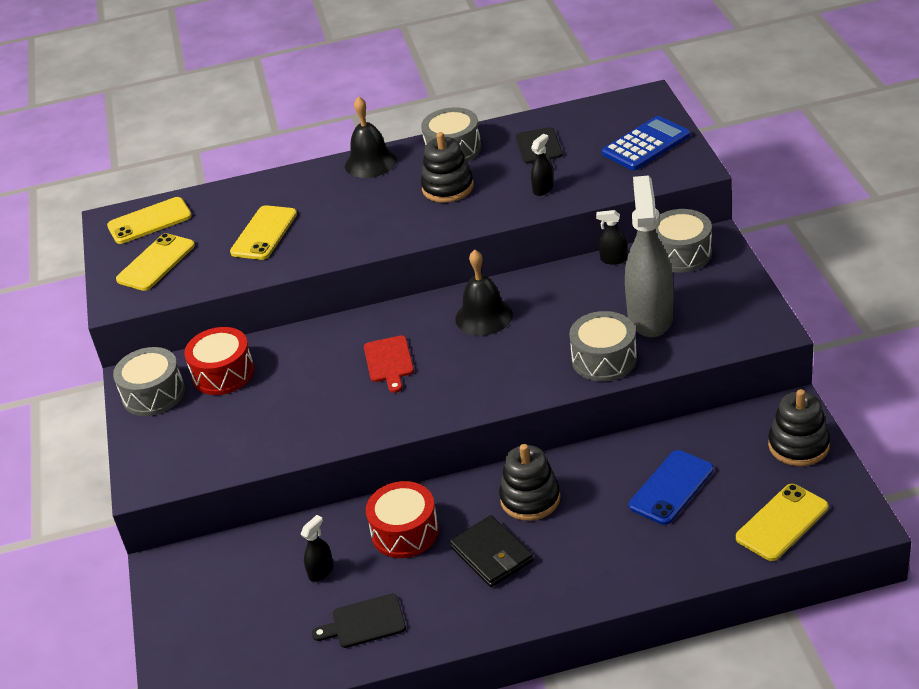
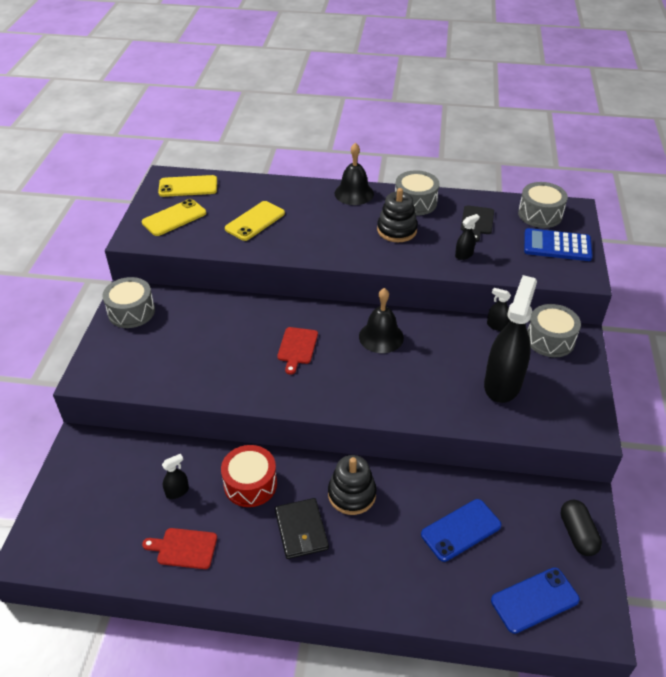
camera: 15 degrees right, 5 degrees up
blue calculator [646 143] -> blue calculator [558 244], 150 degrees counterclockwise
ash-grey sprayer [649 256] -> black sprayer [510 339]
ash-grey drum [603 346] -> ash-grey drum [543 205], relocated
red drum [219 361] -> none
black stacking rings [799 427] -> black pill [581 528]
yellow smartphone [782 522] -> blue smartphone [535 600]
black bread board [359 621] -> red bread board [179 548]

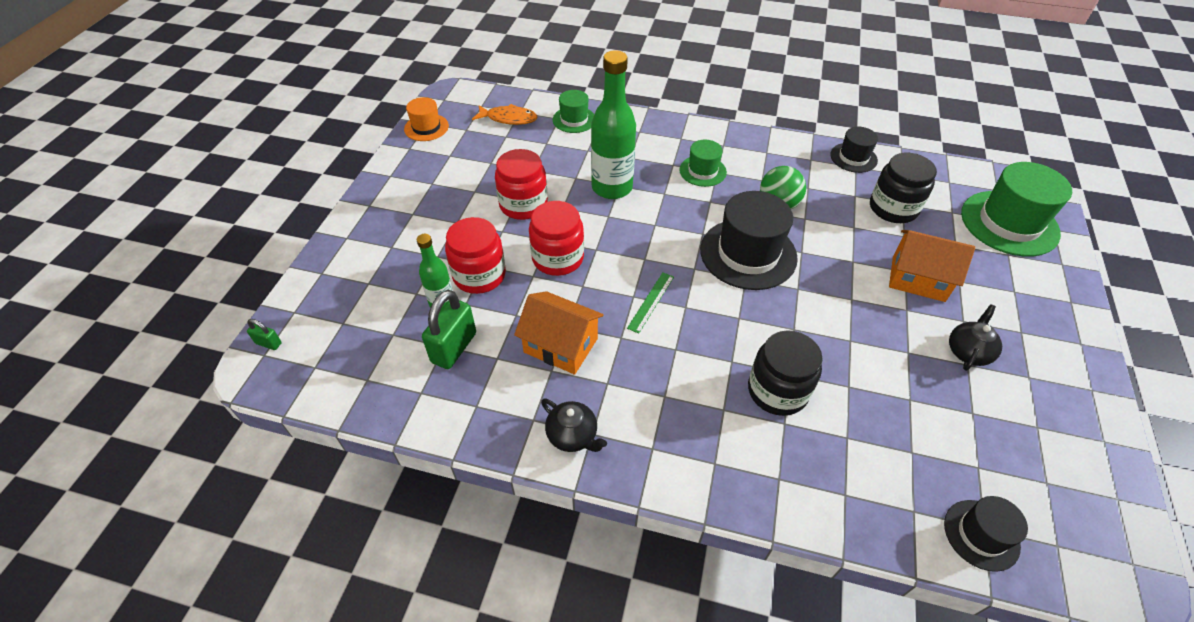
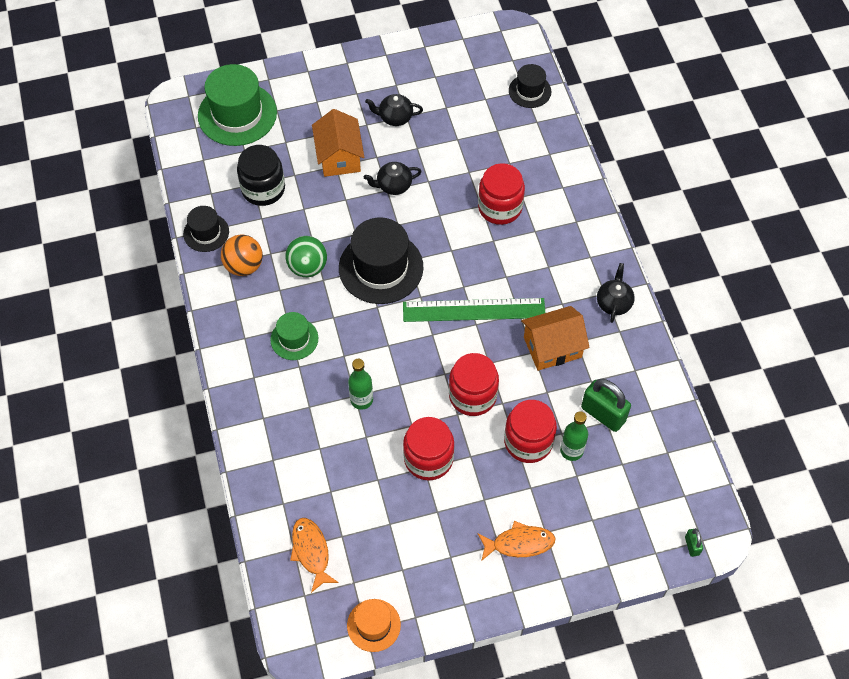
camera: 120 degrees left, 10 degrees up
emerald bottle [613 124] -> emerald bottle [360 384], x0.55
emerald tall hat [573 111] -> none
emerald straightedge [650 303] -> emerald straightedge [474 310], x2.03
emerald lock [449 329] -> emerald lock [606 405], 45 degrees clockwise
orange house [559 333] -> orange house [555 338], 75 degrees clockwise
black jam jar [785 373] -> red jam jar [501 194]
none -> black tea pot [393 178]
none -> orange ball [242 255]
none -> orange toy fish [517 541]

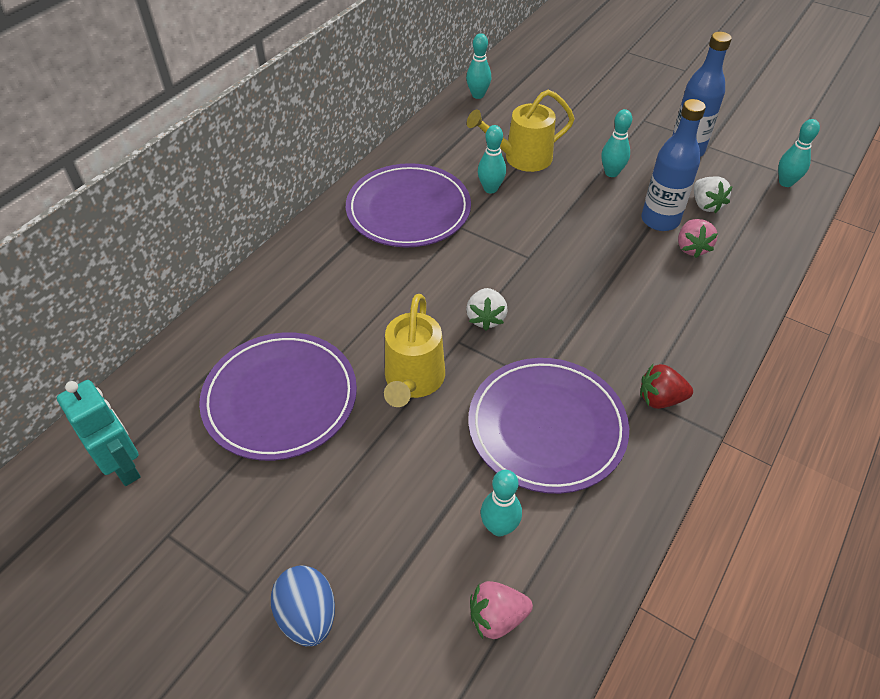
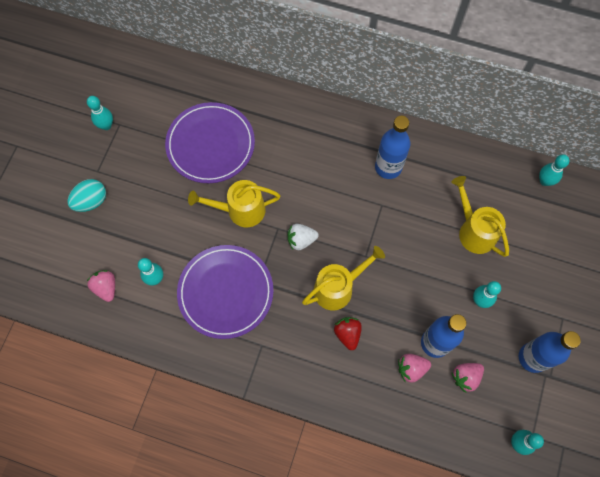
camera: 75 degrees right, 20 degrees up
teal tenpin [492 159] -> teal tenpin [100 113], relocated
royal purple flat dish [408 205] -> blue bottle [392 147]
pure white toy strawberry [713 194] -> pink toy strawberry [467 378]
red toy strawberry [666 386] -> red toy strawberry [348 333], relocated
teal toy robot [99 433] -> none
blue egg [303 605] -> teal egg [87 195]
none -> yellow watering pot [343 278]

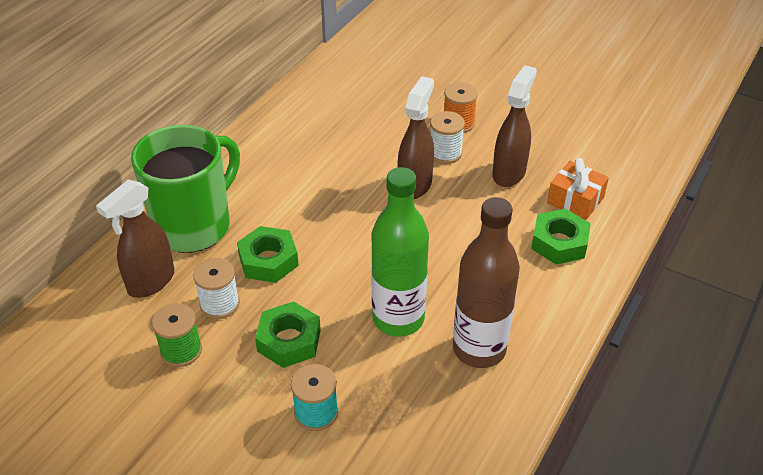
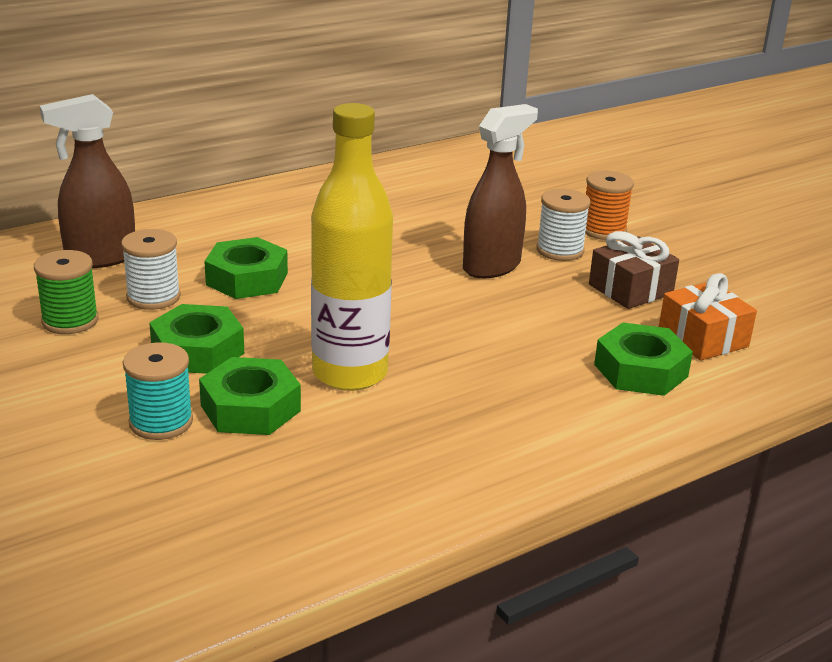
camera: 25 degrees right, 15 degrees down
brown sprayer [514 126] -> brown present [634 270]
emerald coffee mug [185 189] -> none
emerald bottle [400 251] -> yellow bottle [352 247]
brown bottle [486 282] -> none
none -> emerald hexagon nut [250 396]

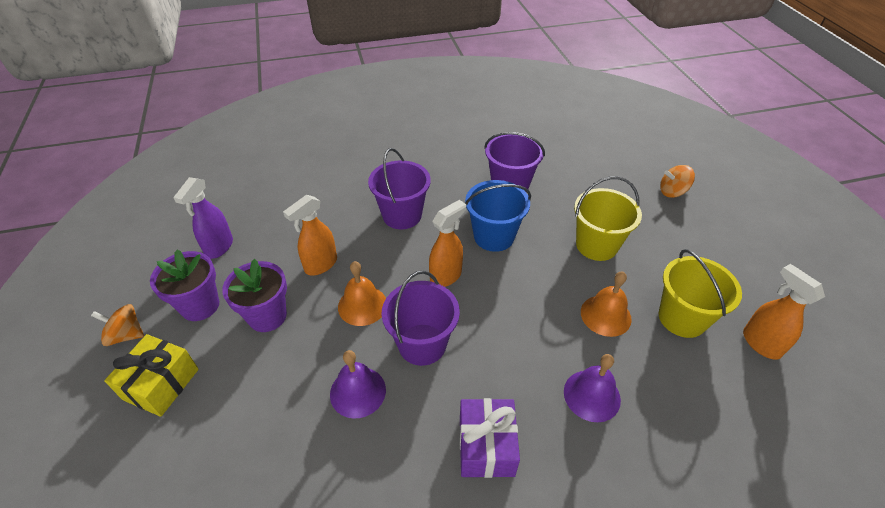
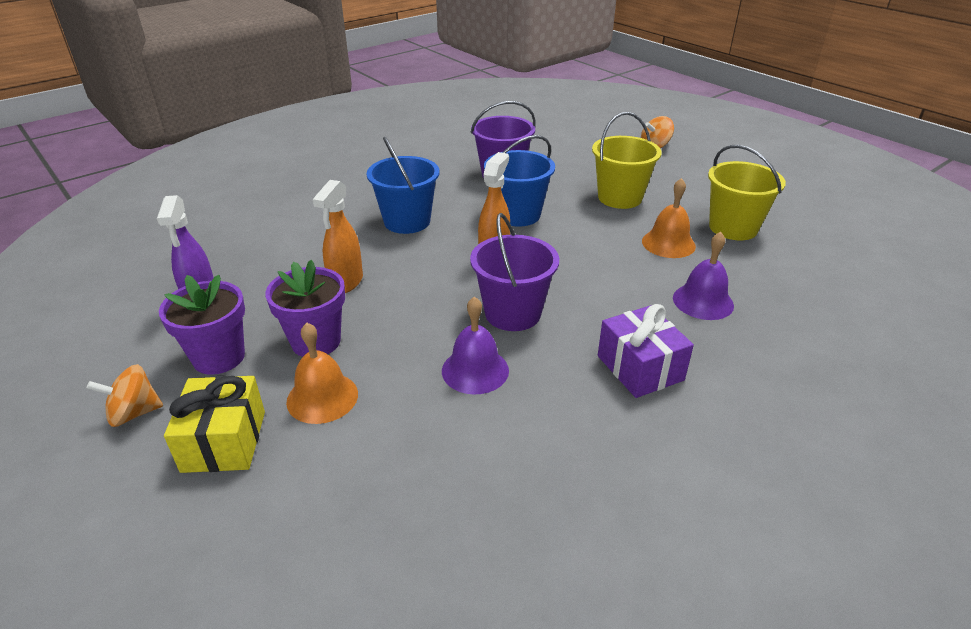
camera: 25 degrees left, 10 degrees down
royal purple bucket [399 188] -> blue bucket [403 185]
orange school bell [362 293] -> orange school bell [322 373], relocated
orange sprayer [784 312] -> none

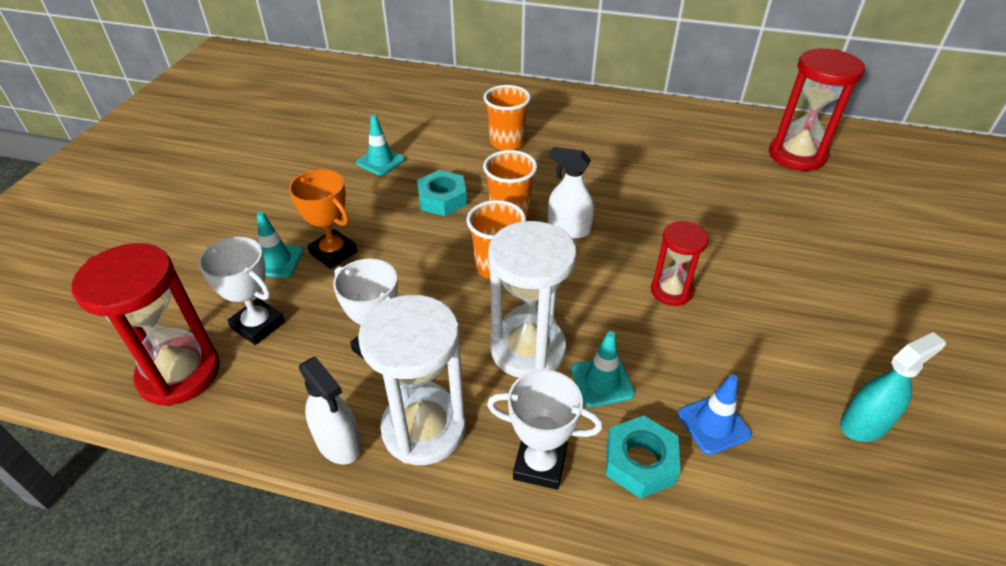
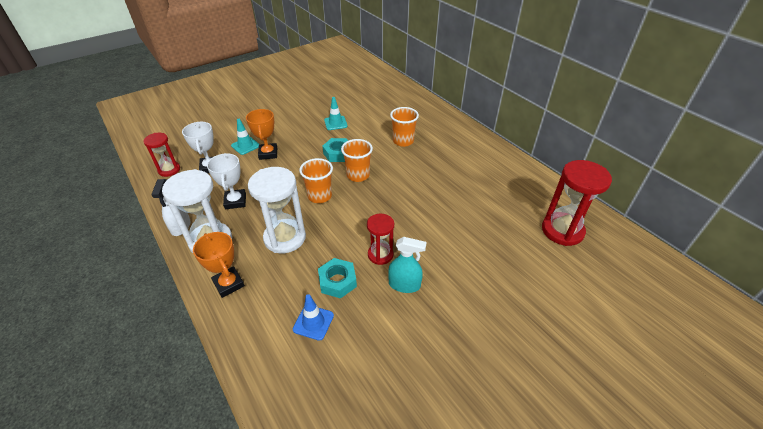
camera: 40 degrees right, 0 degrees up
pure white sprayer [571 193] -> none
red sand timer [146 324] -> red sand timer [162 155], x0.60
teal safety cone [603 369] -> none
teal sprayer [893 387] -> teal sprayer [407 265], relocated
pure white trophy [545 430] -> orange trophy [219 265]
teal hexagon nut [643 457] -> teal hexagon nut [337 278], relocated

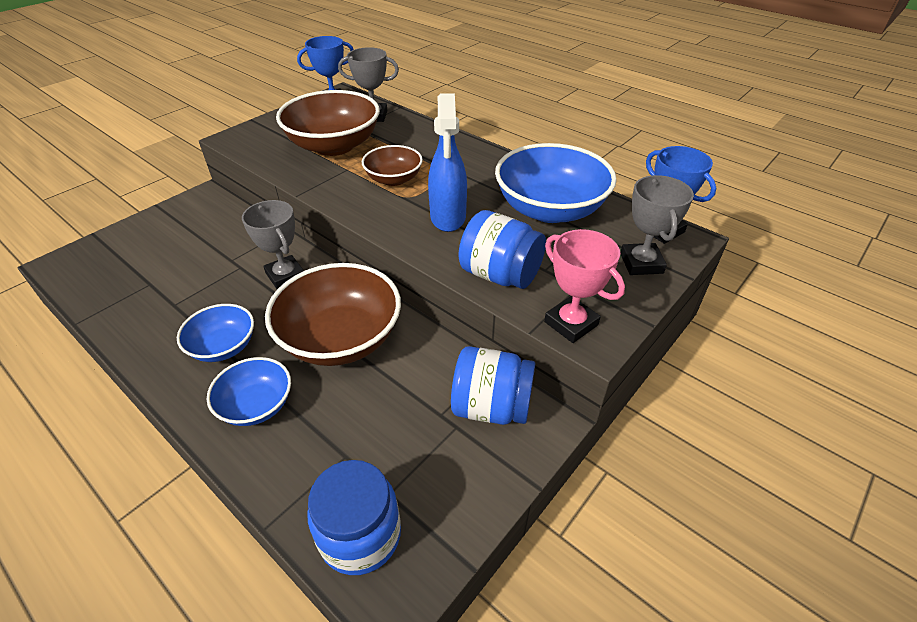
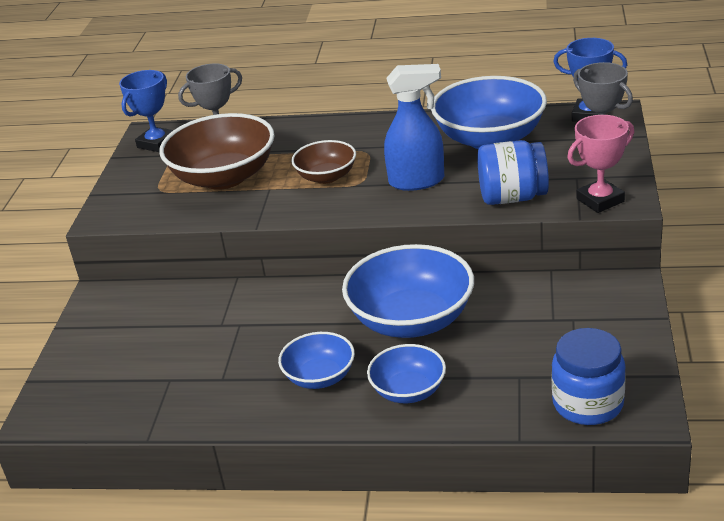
camera: 30 degrees left, 10 degrees down
blue sprayer [447 162] -> blue sprayer [414 127], 60 degrees counterclockwise
ash-grey trophy [273 244] -> none
pink trophy [584 286] -> pink trophy [600 164], 45 degrees counterclockwise
brown serving bowl [333 314] -> blue serving bowl [408 291]
blue jam jar [493 385] -> none

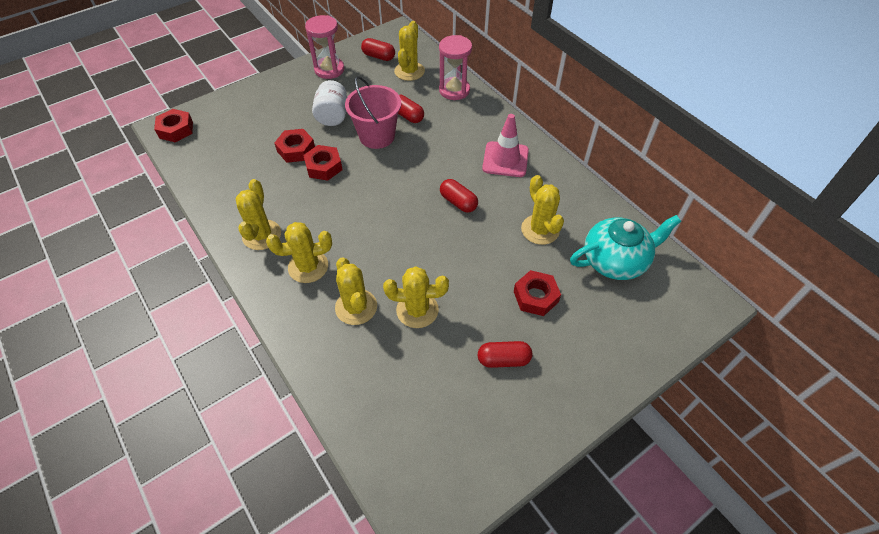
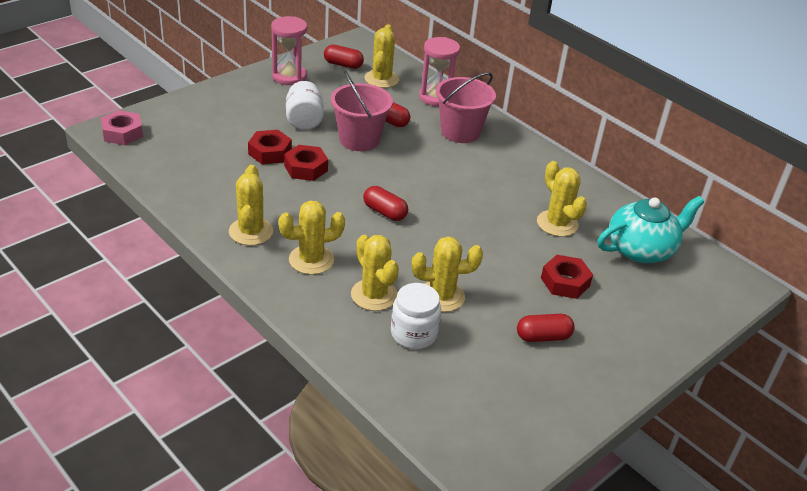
camera: 10 degrees left, 15 degrees down
red hexagon nut [173 125] -> pink hexagon nut [122 127]
pink safety cone [505 145] -> none
red pill [459 196] -> red pill [385 203], relocated
none -> pink bucket [466 107]
none -> pure white jam jar [416 316]

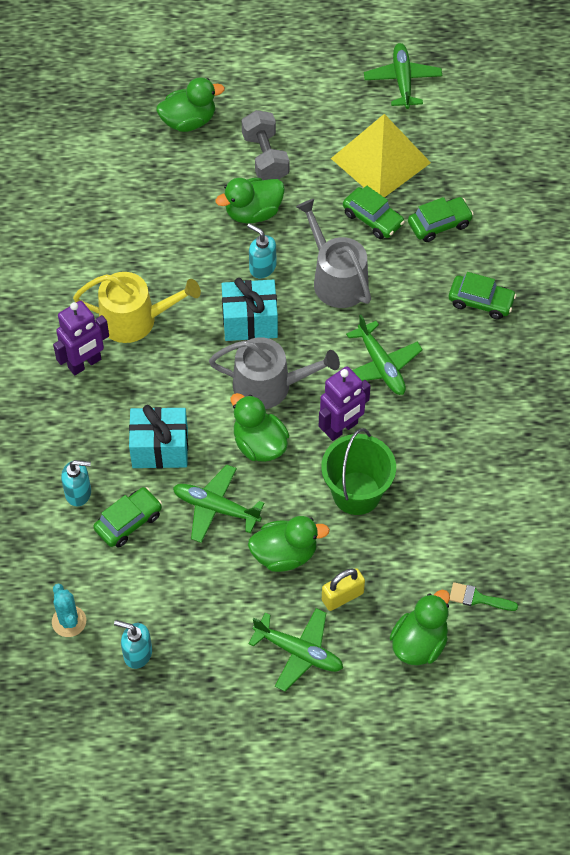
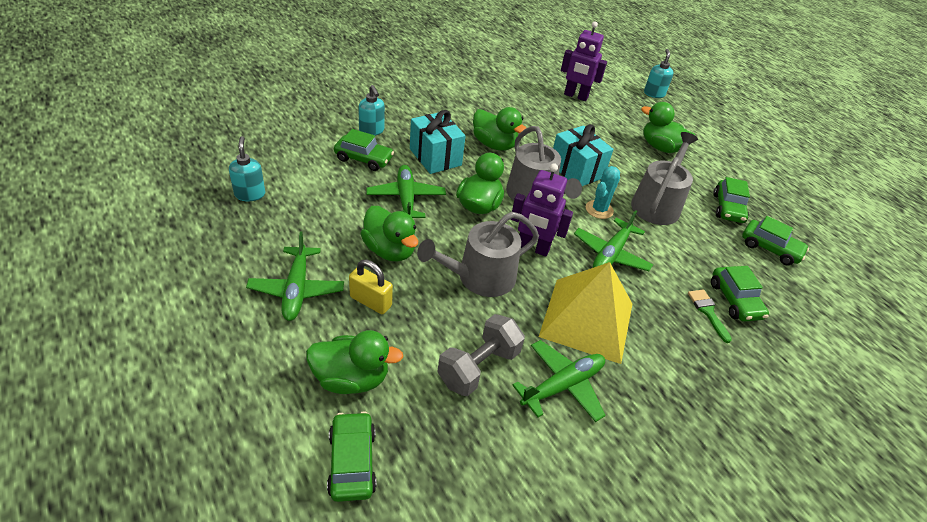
camera: 55 degrees right, 15 degrees down
emerald toy plane [403 76] -> emerald toy plane [559 381], relocated
emerald toy duck [190 104] -> emerald toy duck [499 129], relocated
ash-grey free weight [265 145] -> ash-grey free weight [481 355], relocated
yellow pyramid [381 155] -> yellow pyramid [585 313], relocated
teal pump bottle [261 250] -> teal pump bottle [658 73], relocated
yellow watering pot [137 307] -> none
royal purple toy robot [81 338] -> royal purple toy robot [584 61], relocated
emerald bucket [358 471] -> ash-grey watering pot [478 254]
emerald paintbrush [484 596] -> emerald paintbrush [710 316], relocated
teal cactus [69 610] -> teal cactus [603 192], relocated
none -> emerald automobile [351 456]

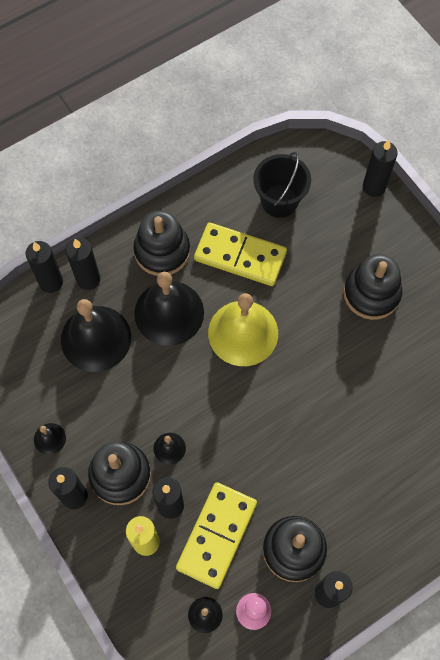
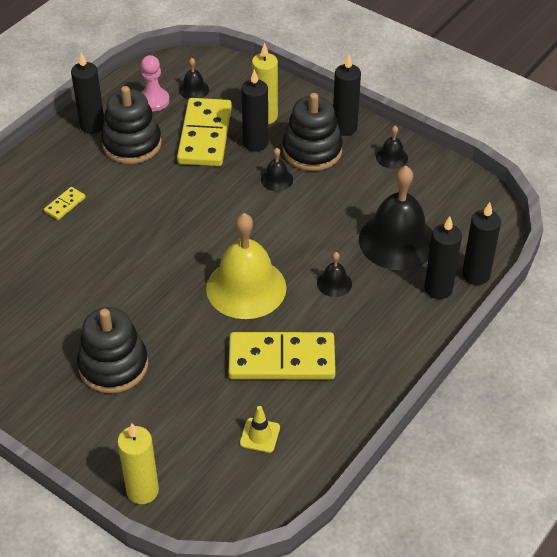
camera: 160 degrees right, 20 degrees down
black wax candle [380 168] -> yellow wax candle [138 463]
black bucket [282 185] -> yellow safety cone [260 429]
black stacking rings [161 243] -> none
black school bell [169 309] -> black school bell [334 274], x0.44
none -> yellow domino tile [65 203]

